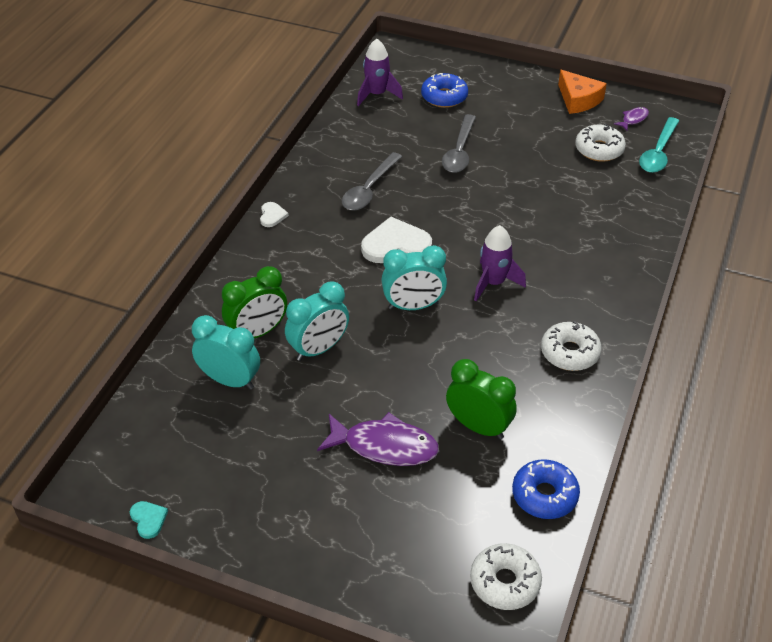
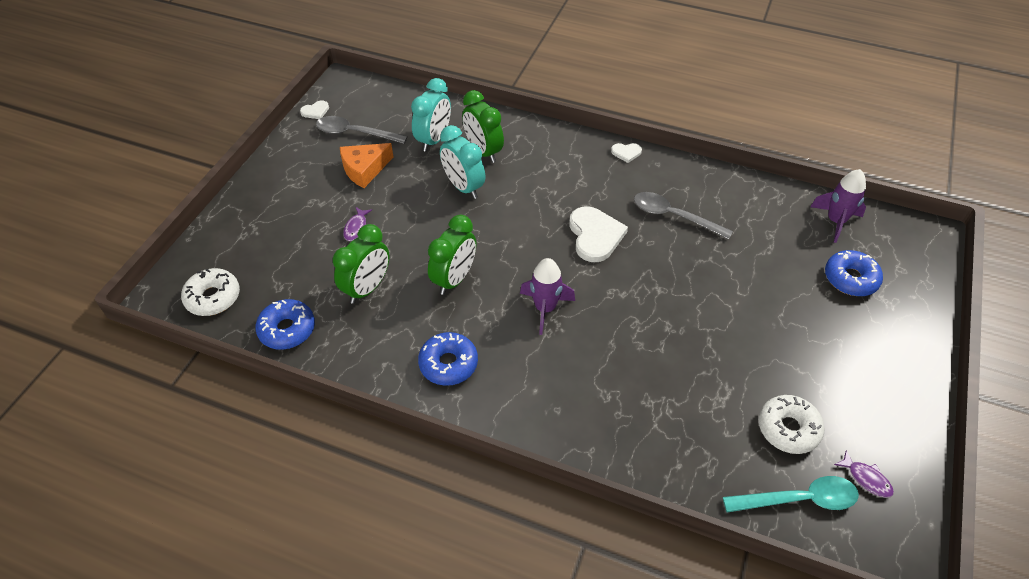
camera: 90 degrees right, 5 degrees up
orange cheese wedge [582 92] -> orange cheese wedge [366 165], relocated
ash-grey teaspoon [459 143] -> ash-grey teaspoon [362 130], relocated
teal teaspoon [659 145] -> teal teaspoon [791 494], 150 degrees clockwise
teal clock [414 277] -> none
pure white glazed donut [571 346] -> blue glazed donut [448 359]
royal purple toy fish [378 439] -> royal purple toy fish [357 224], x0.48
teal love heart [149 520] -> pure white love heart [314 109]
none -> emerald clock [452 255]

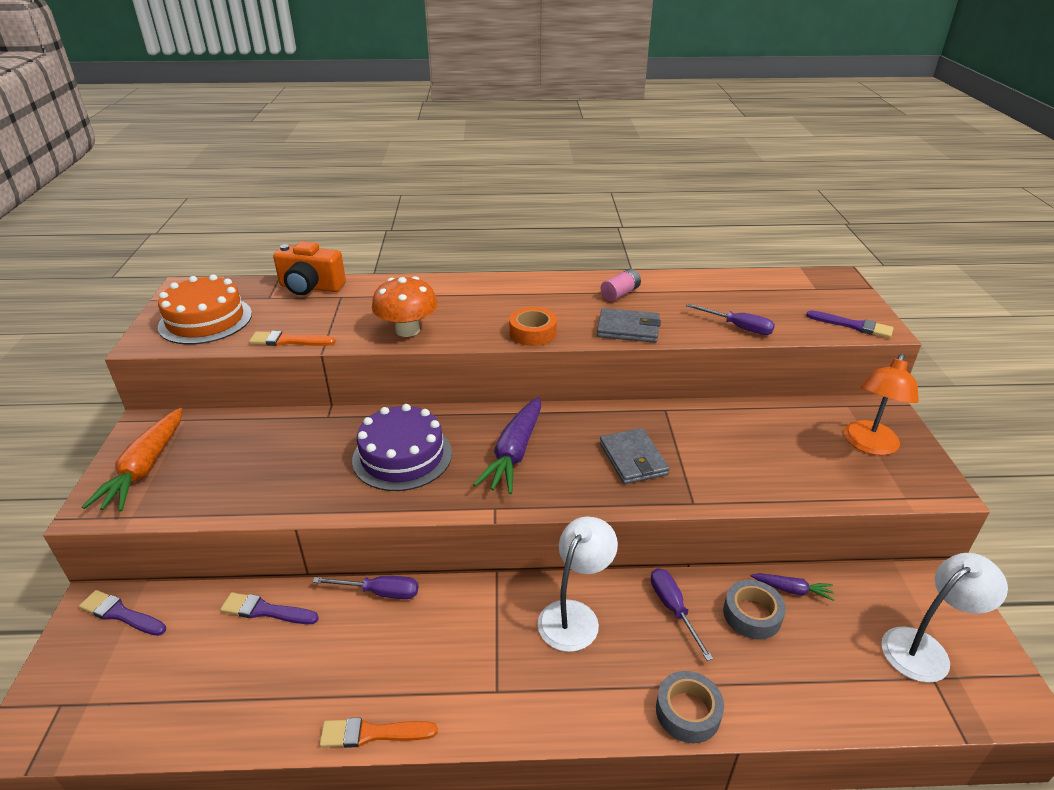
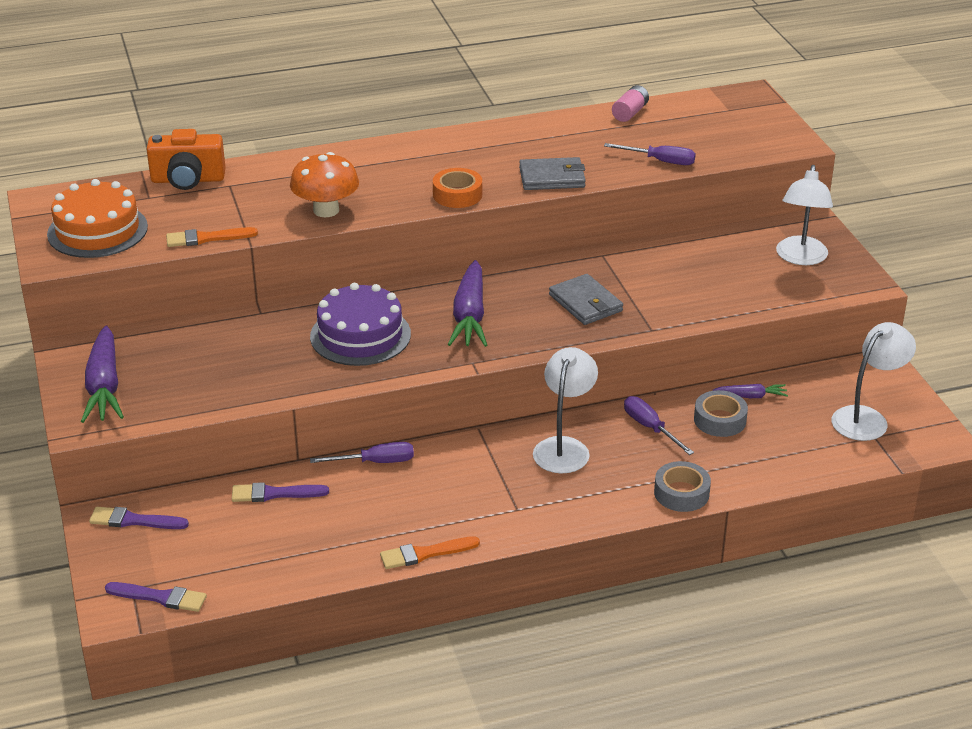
camera: 15 degrees left, 0 degrees up
pink power cell [621 285] -> pink power cell [630 103], relocated
royal purple paintbrush [849 324] -> royal purple paintbrush [156 597], relocated
orange reading lamp [881 404] -> pure white reading lamp [804 215]
orange carrot [132 460] -> royal purple carrot [102 374]

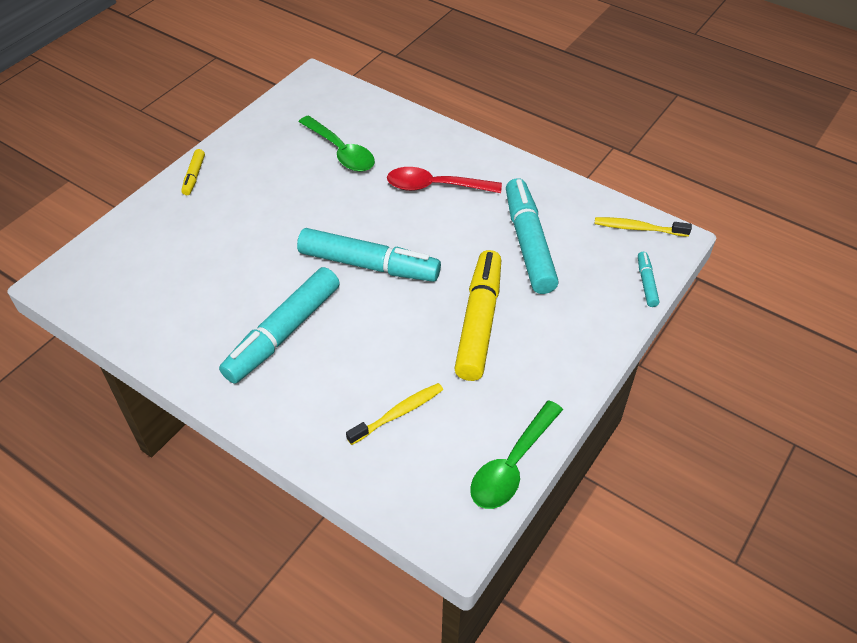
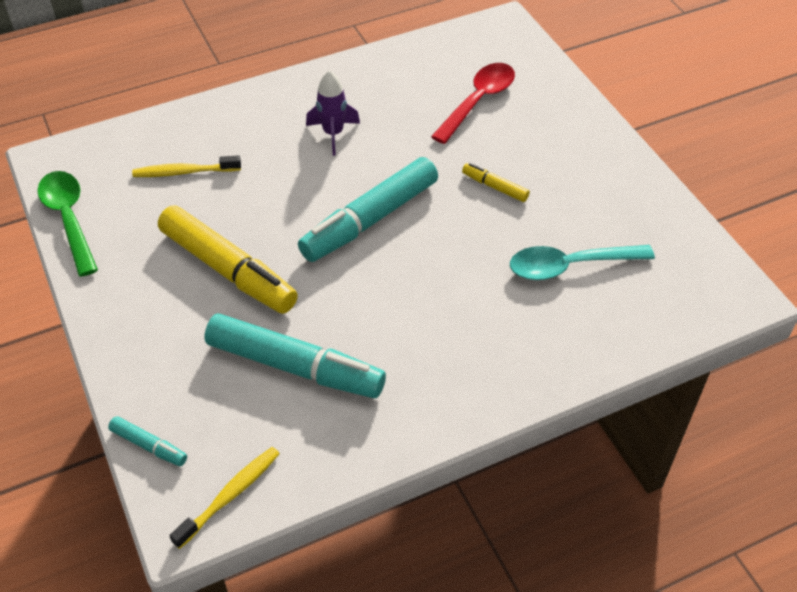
camera: 120 degrees right, 0 degrees up
emerald teaspoon [337 143] -> teal teaspoon [582 262]
yellow marker [193 172] -> yellow marker [496 182], relocated
red teaspoon [444 180] -> red teaspoon [473 103], relocated
teal marker [279 325] -> royal purple spaceship [333 113]
yellow dental brush [394 414] -> yellow dental brush [186 166], 90 degrees clockwise

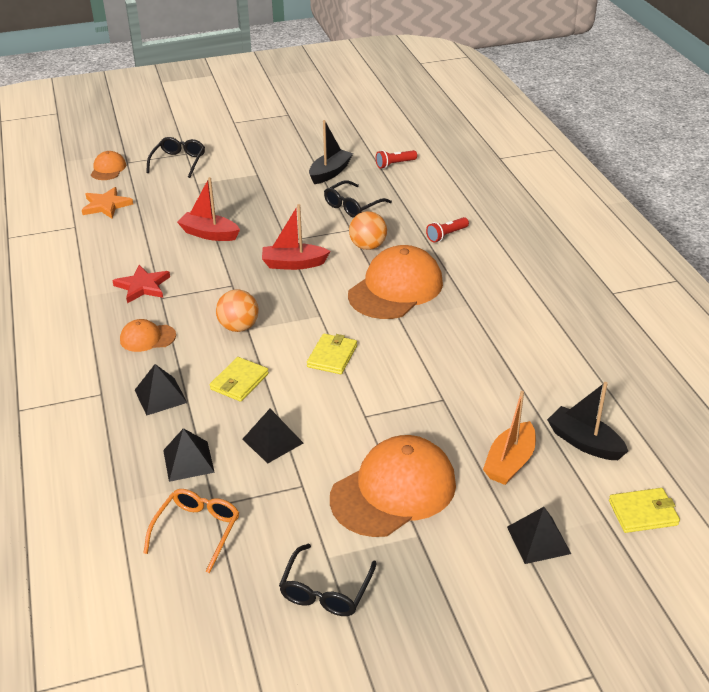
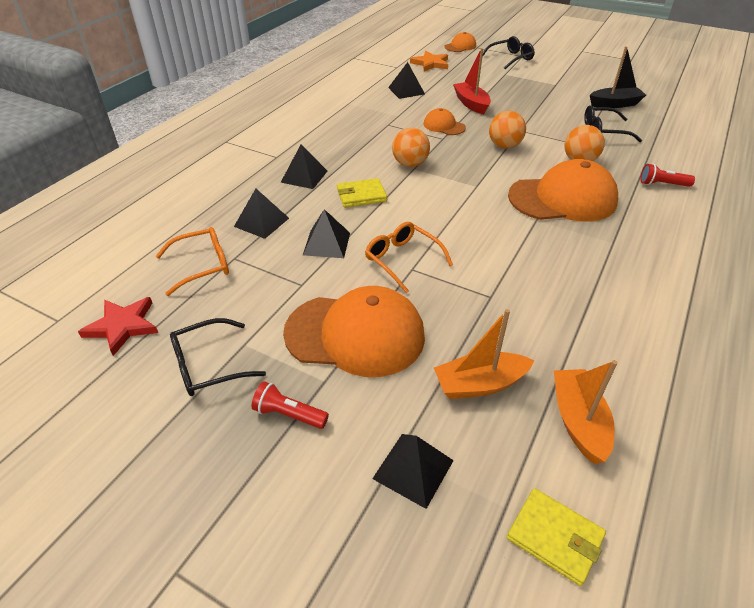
camera: 45 degrees right, 5 degrees up
red flashlight [396 159] -> red flashlight [290 405], relocated
red toy boat [296 237] -> orange ball [507 130]
red star shape [141 284] -> red star shape [118 326], relocated
orange baseball cap [148 335] -> orange baseball cap [444 121], relocated
yellow billfold [332 354] -> none
black toy boat [587 421] -> orange toy boat [586 412]
none -> black pyramid [406 80]
none -> orange spectacles [409 257]

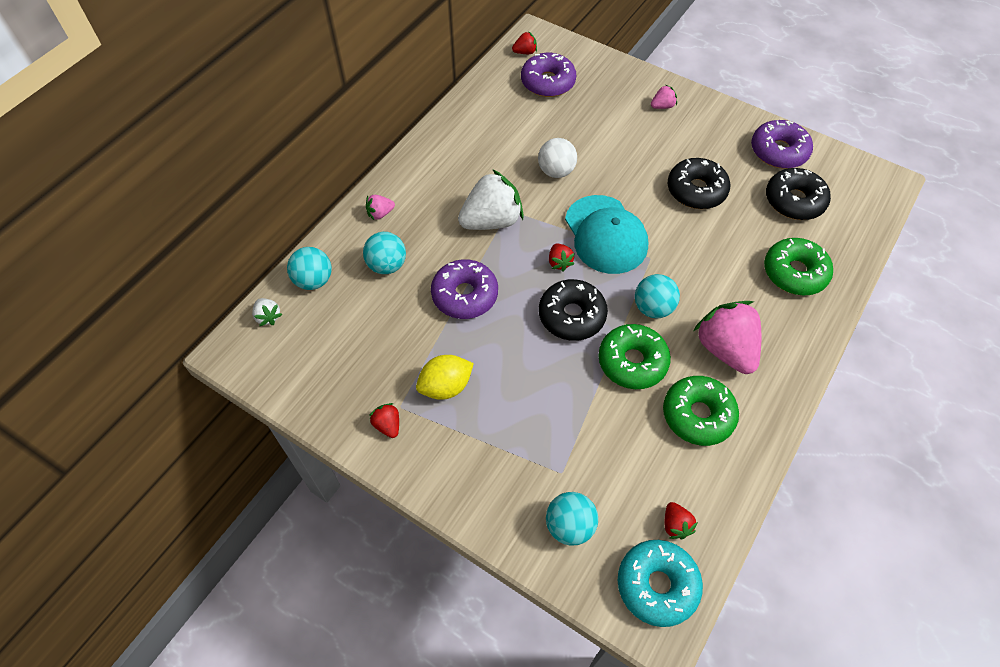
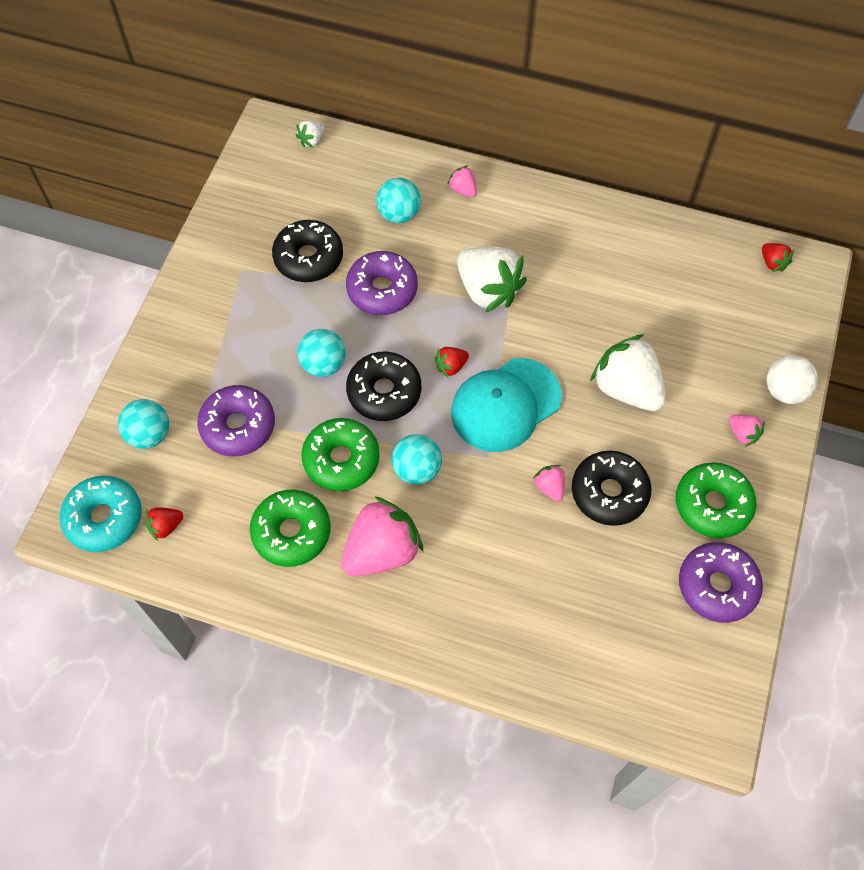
camera: 75 degrees right, 5 degrees up
royal purple glazed donut [548 75] -> royal purple glazed donut [236 420], relocated
pure white ball [557 158] -> pure white ball [792 379], relocated
black glazed donut [798 194] -> black glazed donut [307 251], relocated
emerald glazed donut [798 267] -> emerald glazed donut [716 500], relocated
teal ball [309 268] -> teal ball [321 353], relocated
yellow lemon [445 377] -> none
red toy strawberry [384 420] -> none
none -> pure white toy strawberry [628 372]
none -> pink toy strawberry [549 483]

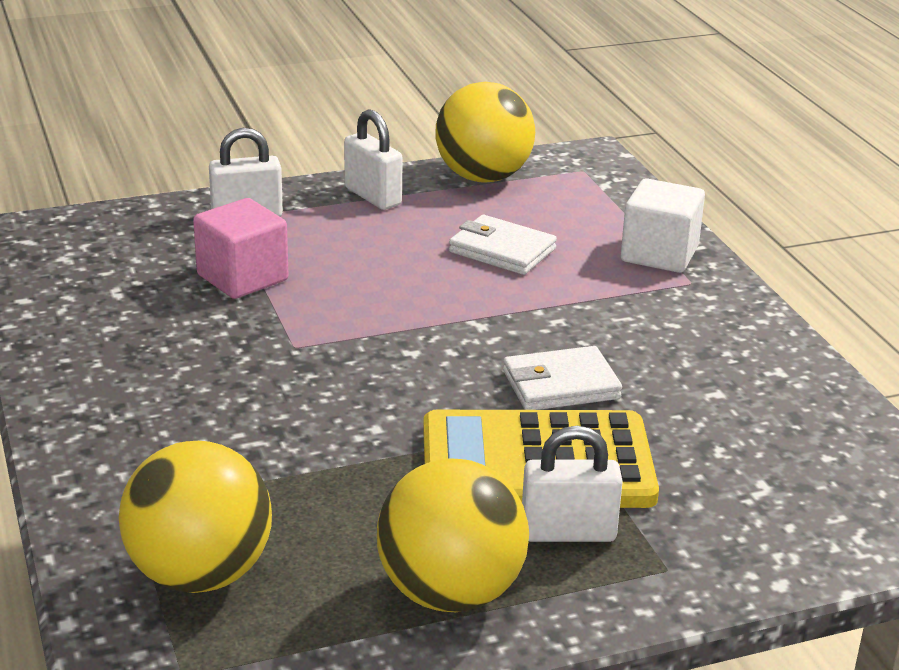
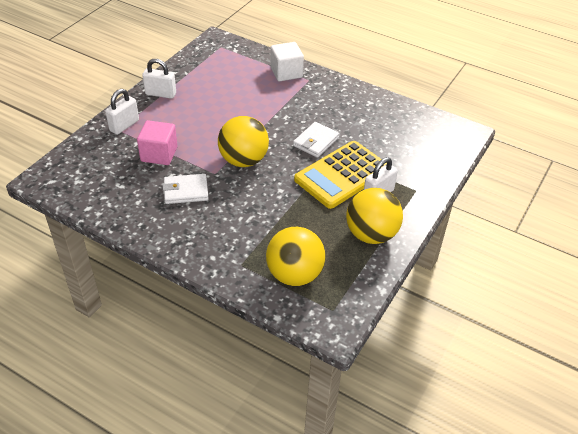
camera: 40 degrees left, 15 degrees up
yellow ball [485 132] -> yellow ball [243 141], relocated
pure white billfold [503 245] -> pure white billfold [186 189], relocated

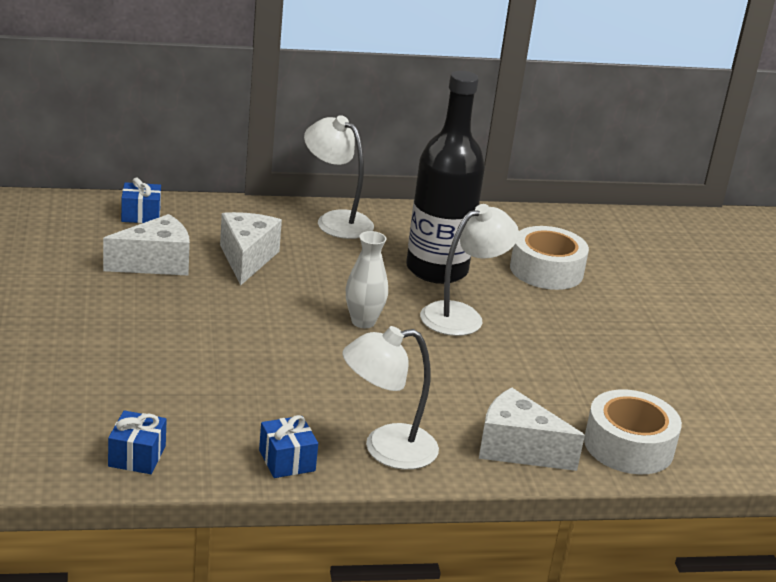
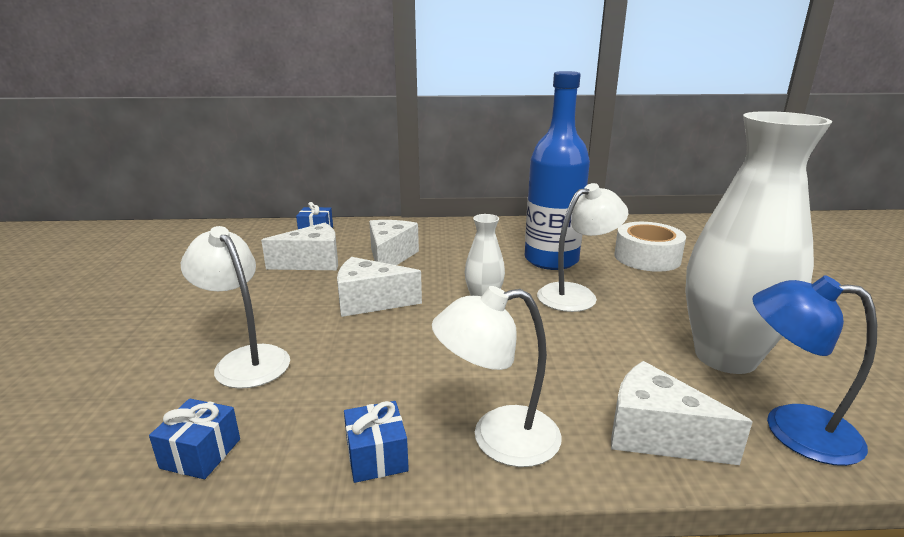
camera: 10 degrees right, 5 degrees down
black bottle [445 177] -> blue bottle [557 170]
pure white reading lamp [339 177] -> pure white reading lamp [235 307], relocated
pure white sticky tape [633 431] -> blue reading lamp [814 370]
none -> pure white vase [759 242]
none -> pure white cheese wedge [379 287]

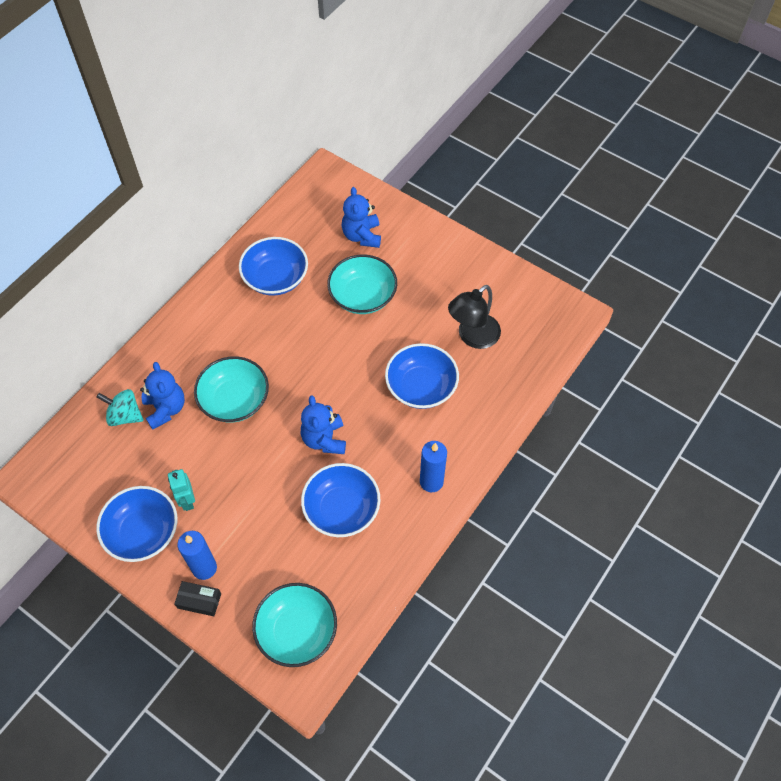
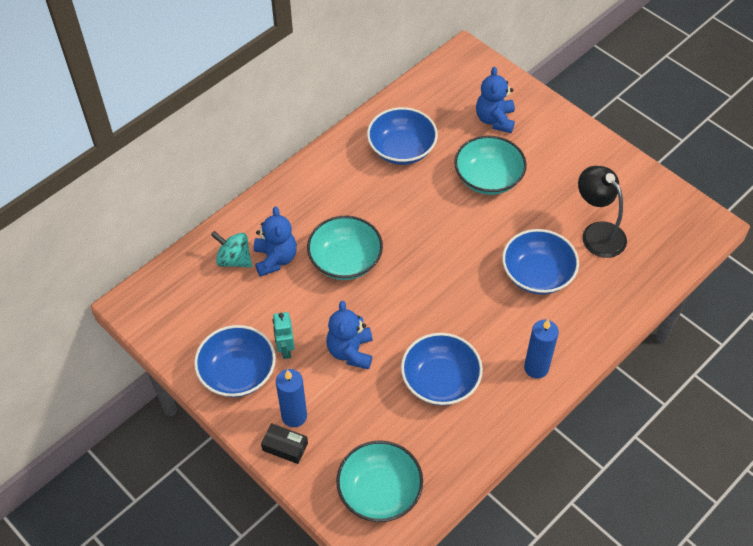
camera: 10 degrees right, 5 degrees down
black reading lamp [474 317] -> black reading lamp [602 212], 90 degrees clockwise
blue stuffed bear [323 424] -> blue stuffed bear [349 335], relocated

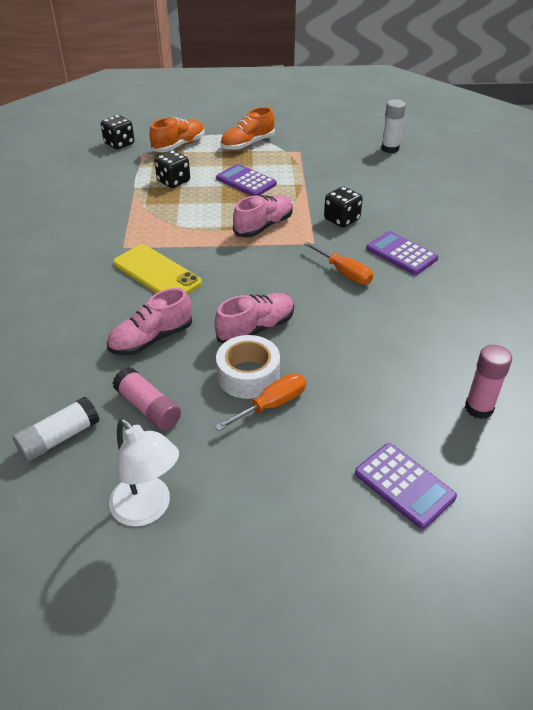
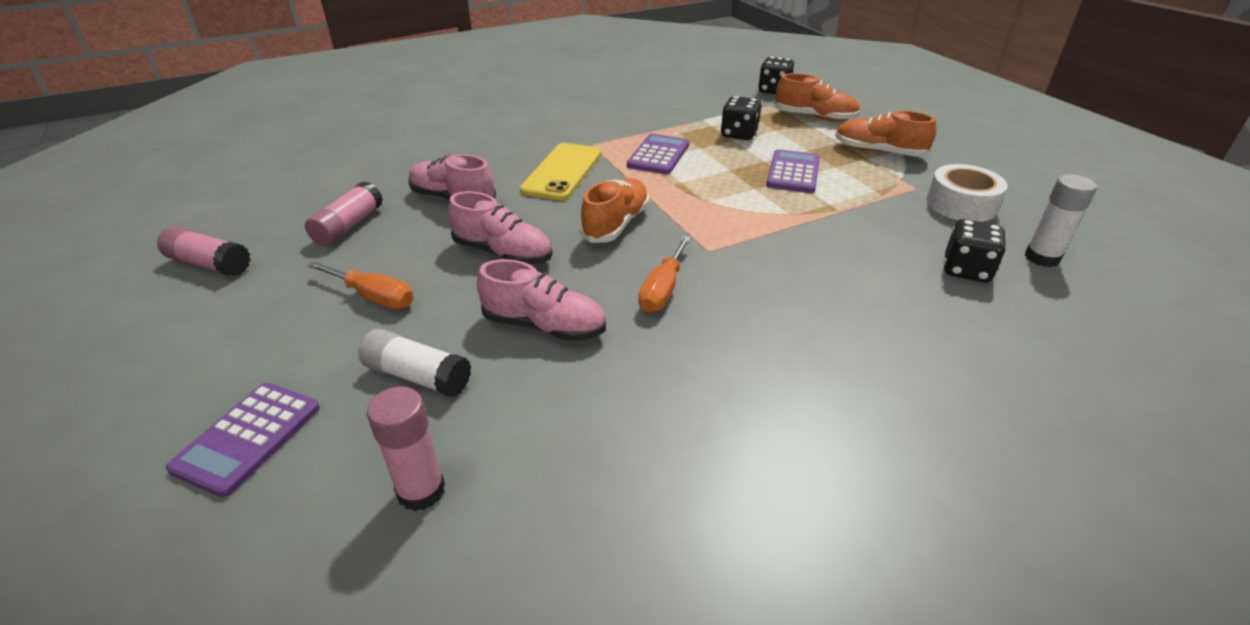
camera: 65 degrees right, 5 degrees down
black die [343 207] -> black die [975 250], relocated
pink shoe [263 216] -> pink shoe [541 300], relocated
royal purple calculator [402 253] -> royal purple calculator [658 154], relocated
pure white sticky tape [248 367] -> pure white sticky tape [967 193], relocated
pure white glue [56 429] -> pure white glue [414 363], relocated
pure white reading lamp [144 473] -> pink glue [204 251]
none -> orange shoe [614 210]

